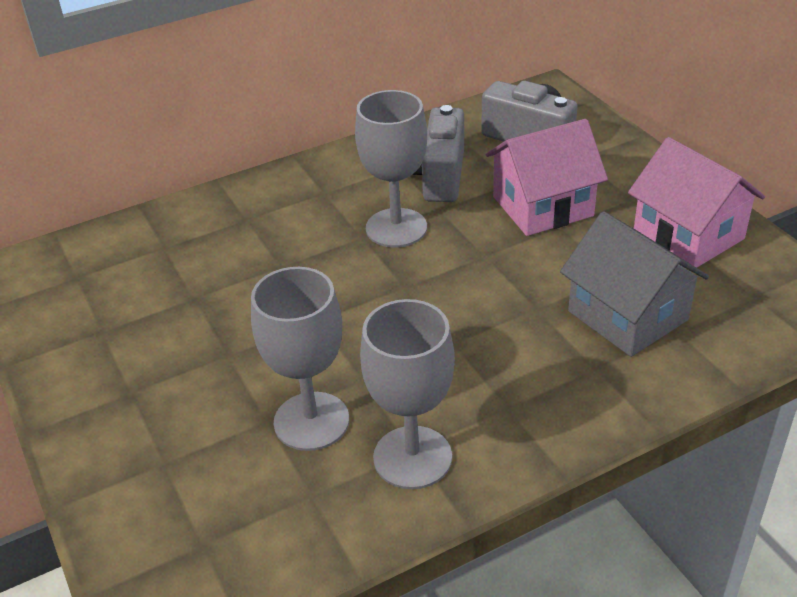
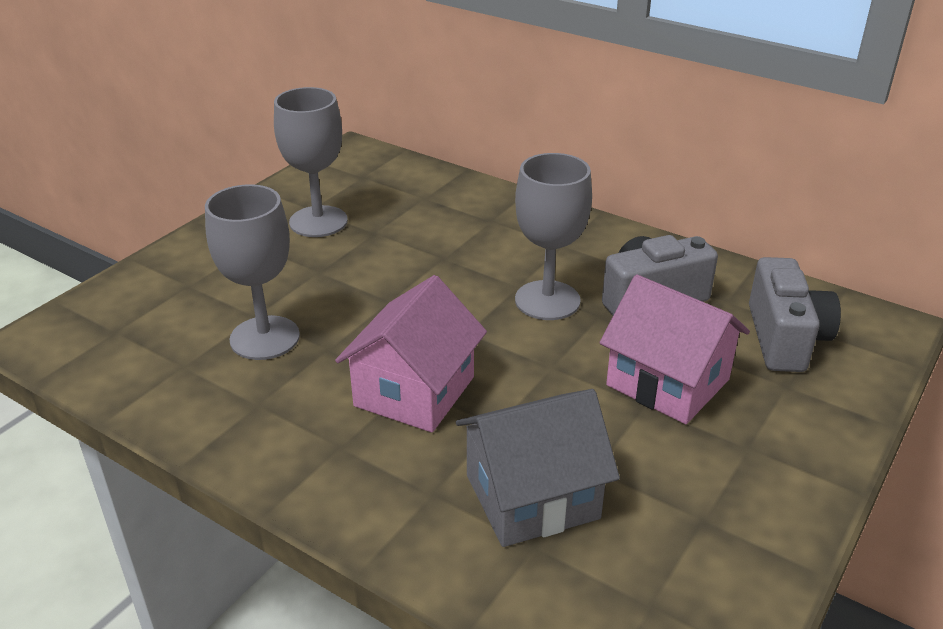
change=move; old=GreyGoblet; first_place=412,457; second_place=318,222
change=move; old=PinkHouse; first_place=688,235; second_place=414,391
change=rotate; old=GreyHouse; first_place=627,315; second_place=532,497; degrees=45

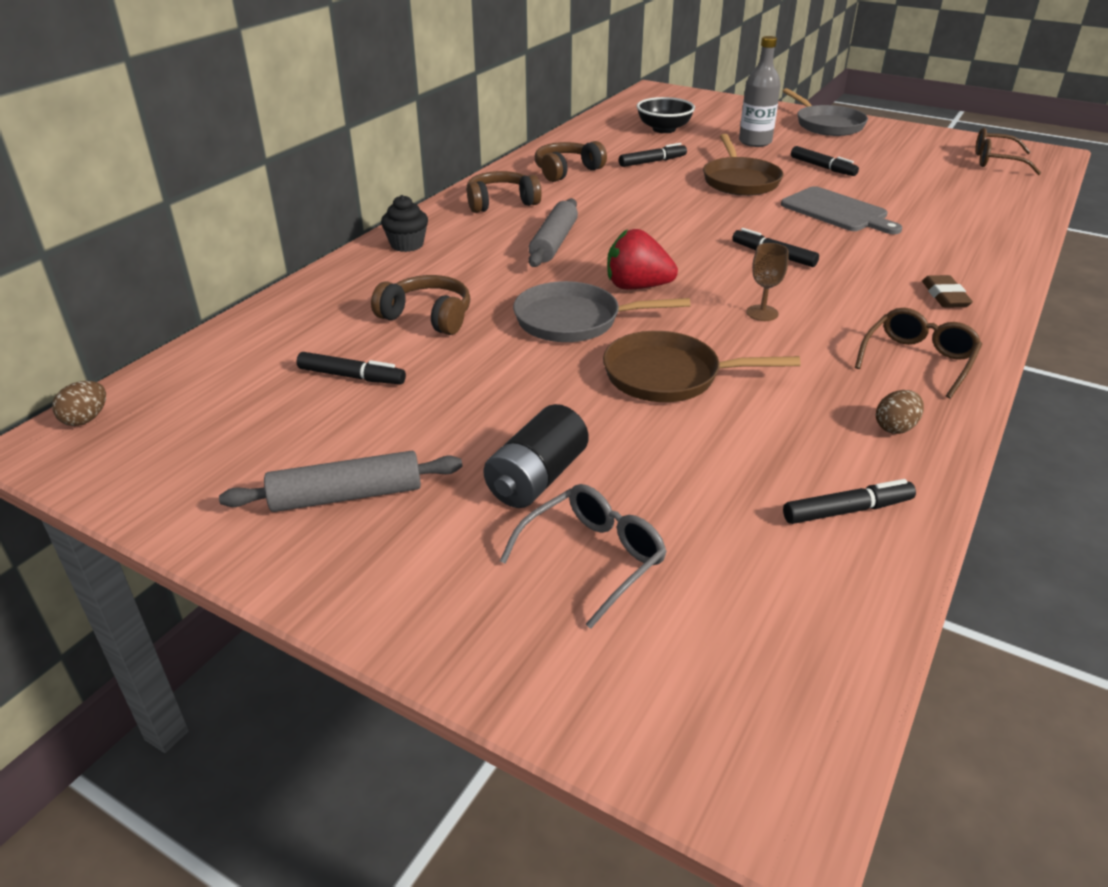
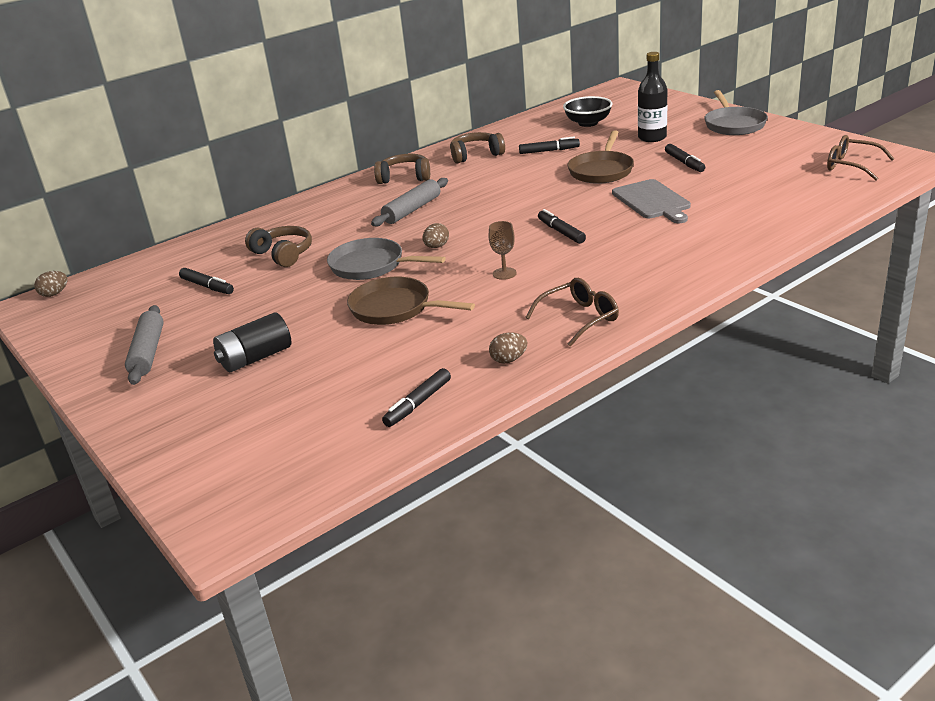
change=delete; old=BlackCupcake; first_place=407,245
change=delete; old=GreyGlasses; first_place=593,558
change=delete; old=BrownEraser; first_place=945,296
change=replace; old=RedStrawberry; new=BrownEgg; first_place=637,287; second_place=436,247
change=recolor; old=GreyBottle; new=BlackBottle; first_place=755,142; second_place=652,137
change=rotate; old=GreyRollingPin; first_place=346,496; second_place=148,352; degrees=75
change=rotate; old=BlackMarker; first_place=847,510; second_place=418,403; degrees=120

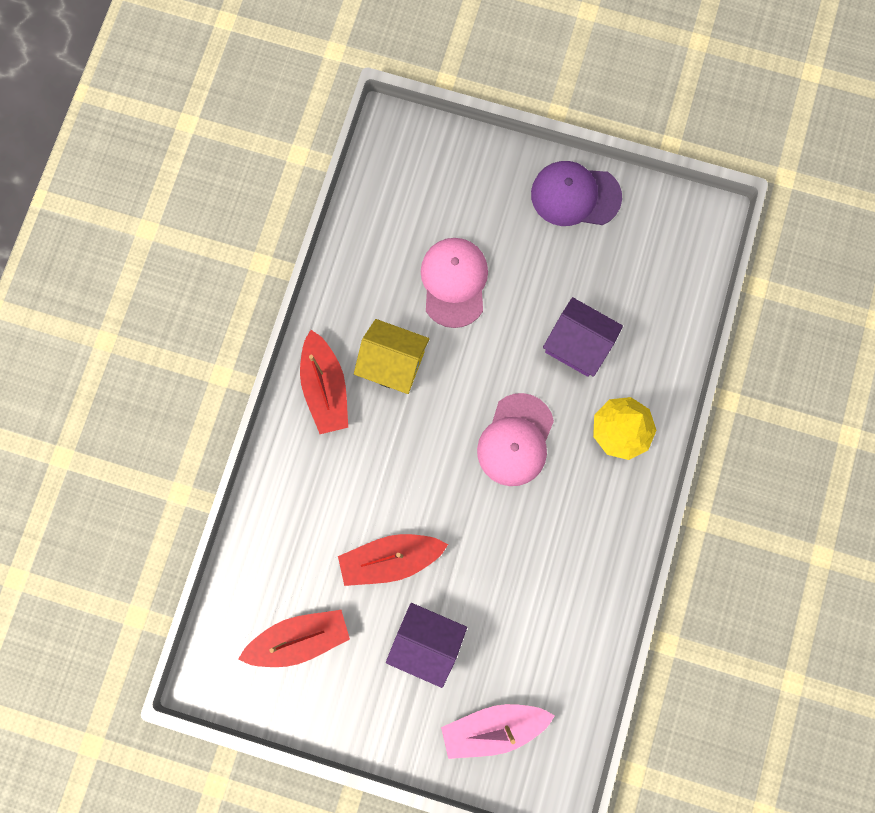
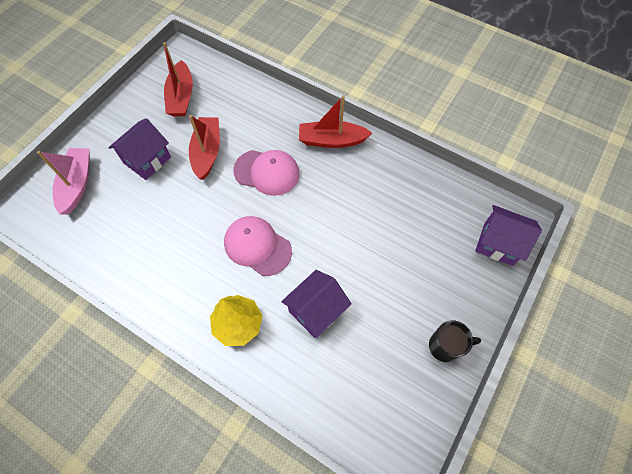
change=delete; old=YellowHouse; first_place=393,364
change=insert; new=PurpleHouse; second_place=498,243
change=move; old=PinkCap; first_place=454,282; second_place=267,172
change=replace; old=PurpleCap; new=BlackMug; first_place=575,195; second_place=445,346

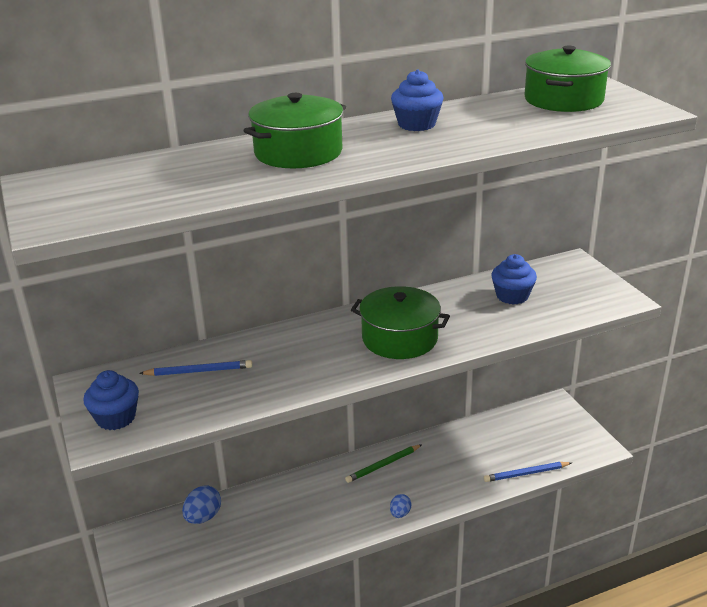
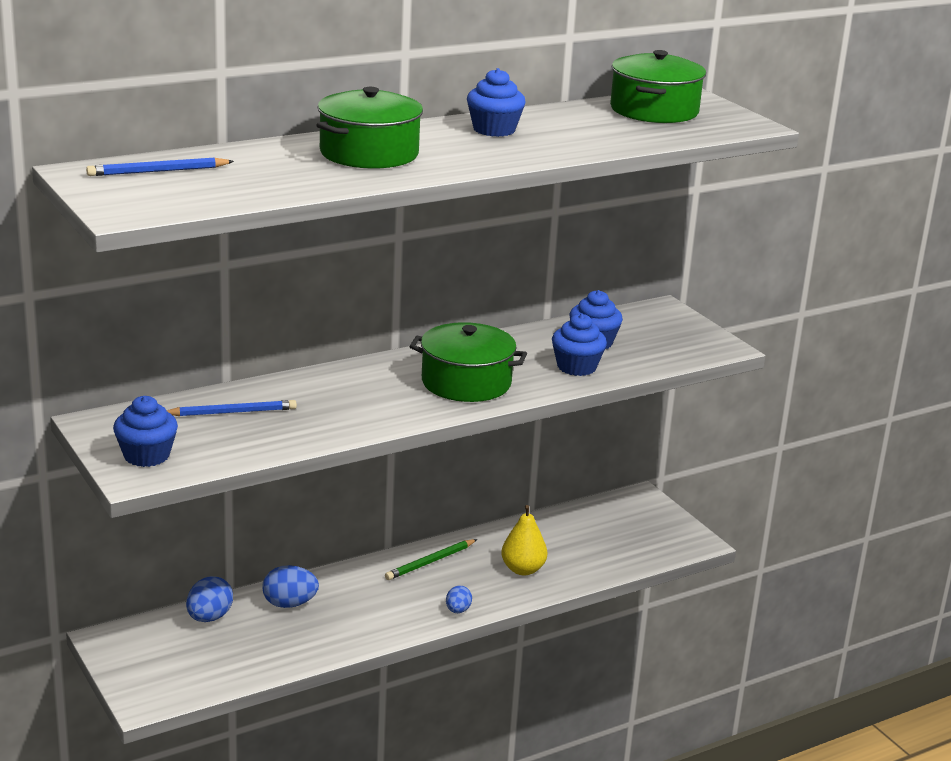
change=insert; new=BlueEgg; second_place=289,604
change=insert; new=YellowPear; second_place=523,569
change=insert; new=BlueCupcake; second_place=576,367
change=move; old=BluePencil; first_place=526,473; second_place=158,171

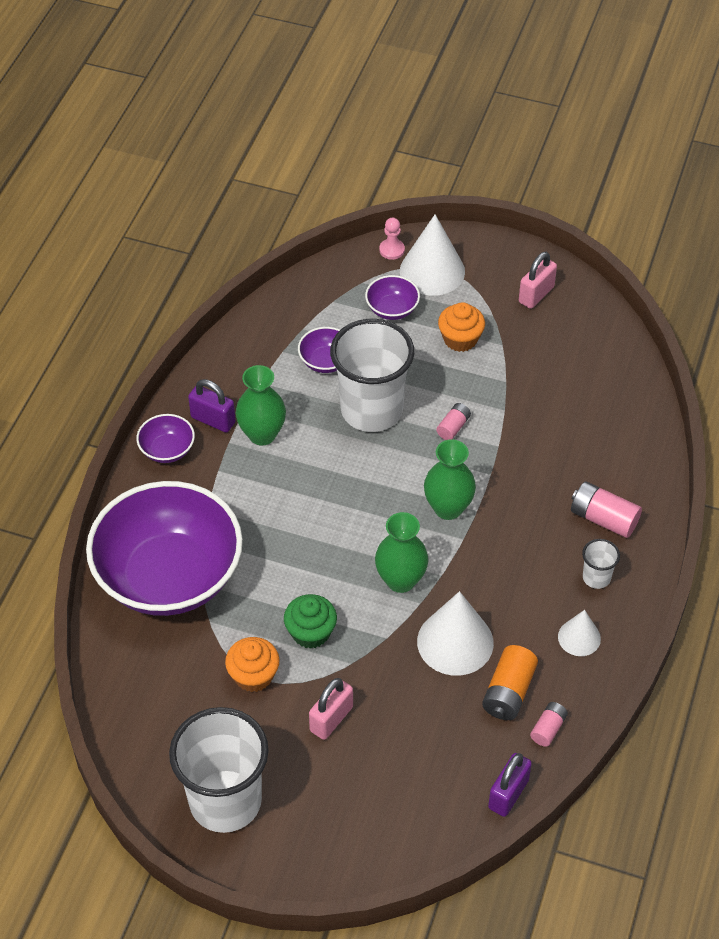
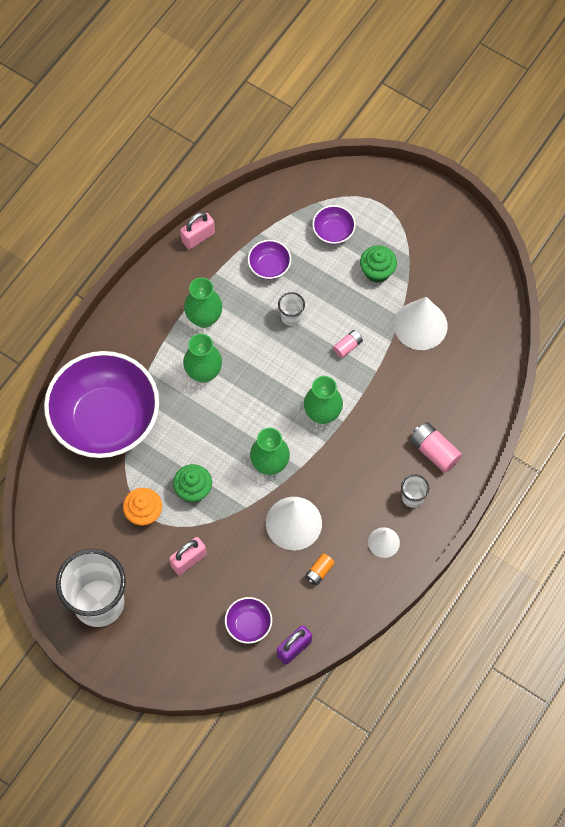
change=delete; old=PurplePadlock; first_place=213,420
change=delete; old=PinkPawn; first_place=392,250
change=delete; old=PinkBattery; first_place=548,728
change=insert; new=GreenVase; second_place=203,373
change=move; old=PurpleBowl; first_place=167,450; second_place=248,624
change=move; old=WhiteCone; first_place=432,271; second_place=420,325
change=move; old=PinkPadlock; first_place=536,294; second_place=198,237
change=recolor; old=OrangeCupcake; new=GreenCupcake; first_place=460,339; second_place=377,271
change=resize; old=WhiteCup; first_place=371,410; second_place=291,317; factor=0.43
change=resize; old=OrangeBattery; first_place=508,692; second_place=319,571; factor=0.6

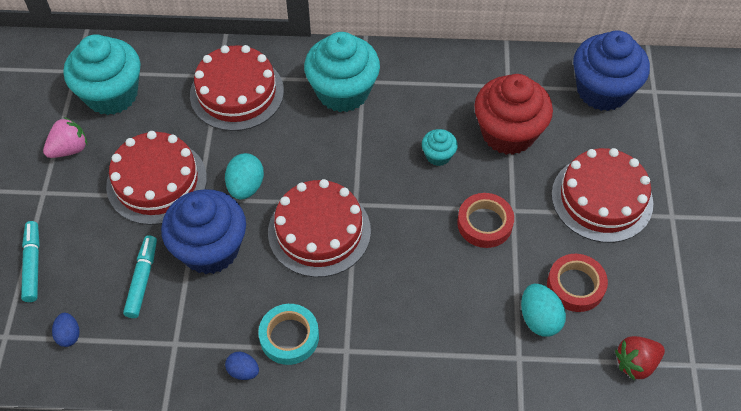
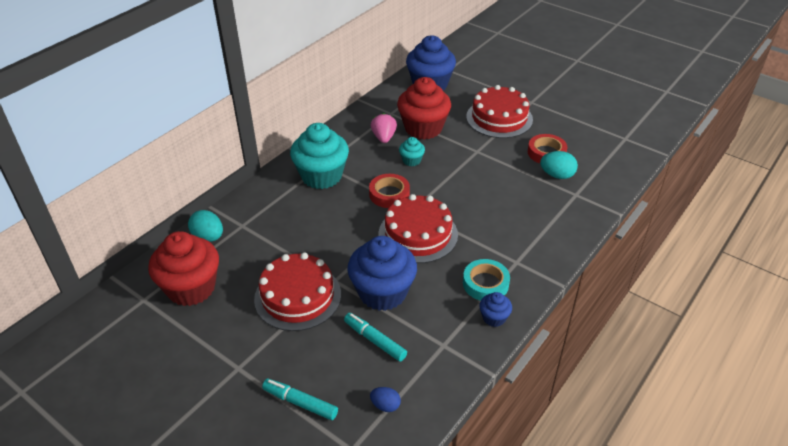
change=delete; old=RedCake; first_place=237,93
change=delete; old=RedStrawberry; first_place=636,363
change=move; old=PinkStrawberry; first_place=69,149; second_place=384,137
change=move; old=TurquoiseEgg; first_place=246,186; second_place=208,237
change=move; old=RedTape; first_place=484,223; second_place=389,194
change=replace; old=BlueEgg; new=BlueCupcake; first_place=243,371; second_place=494,318
change=recolor; old=TurquoiseCupcake; new=RedCupcake; first_place=111,94; second_place=191,288

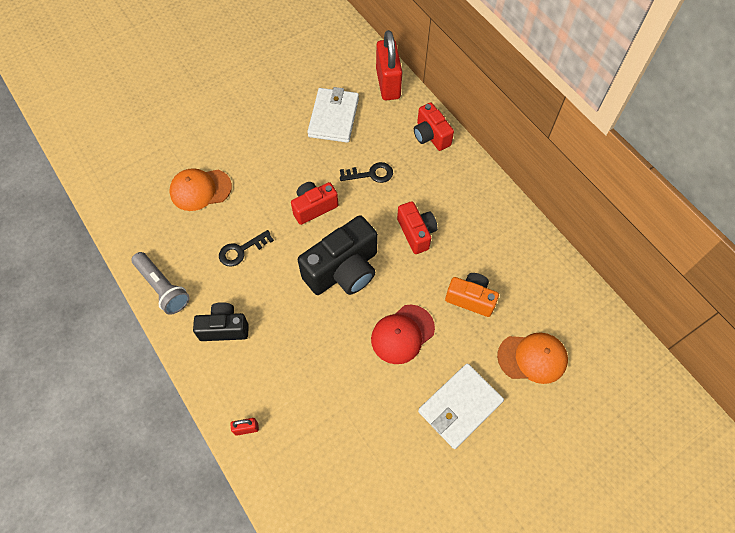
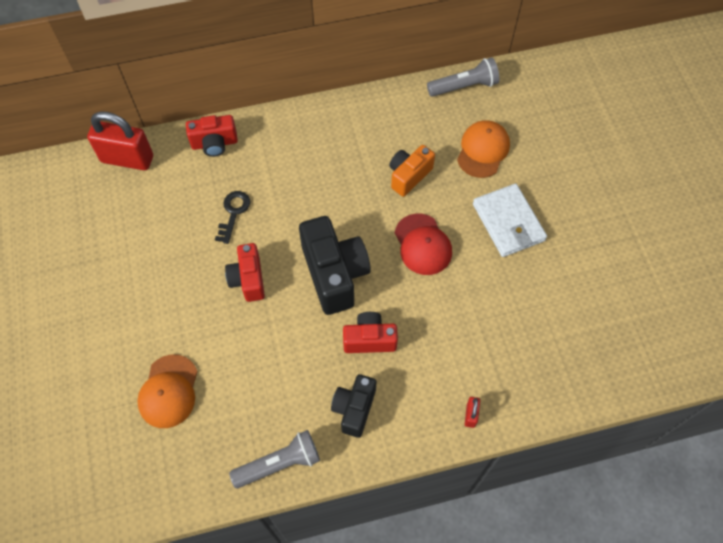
change=delete; old=BlackKey; first_place=241,250
change=delete; old=WhiteWallet; first_place=333,117
change=insert; new=GreyFlashlight; second_place=464,86
change=move; old=RedCamera; first_place=416,233; second_place=369,339

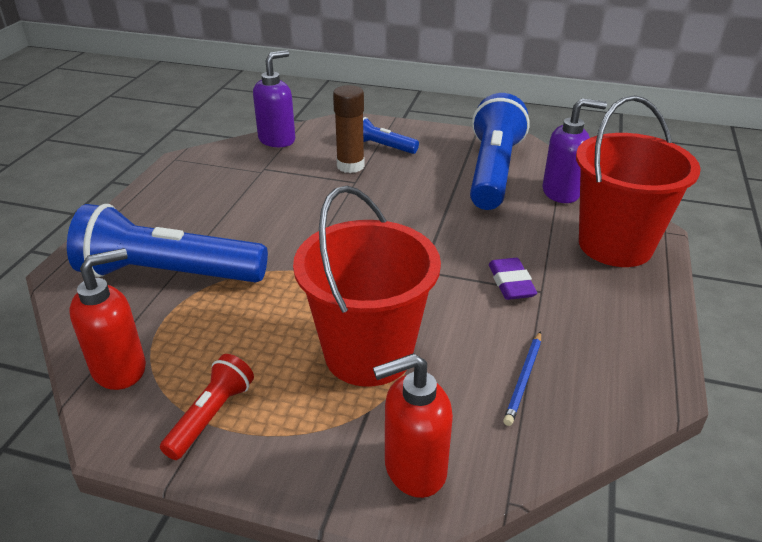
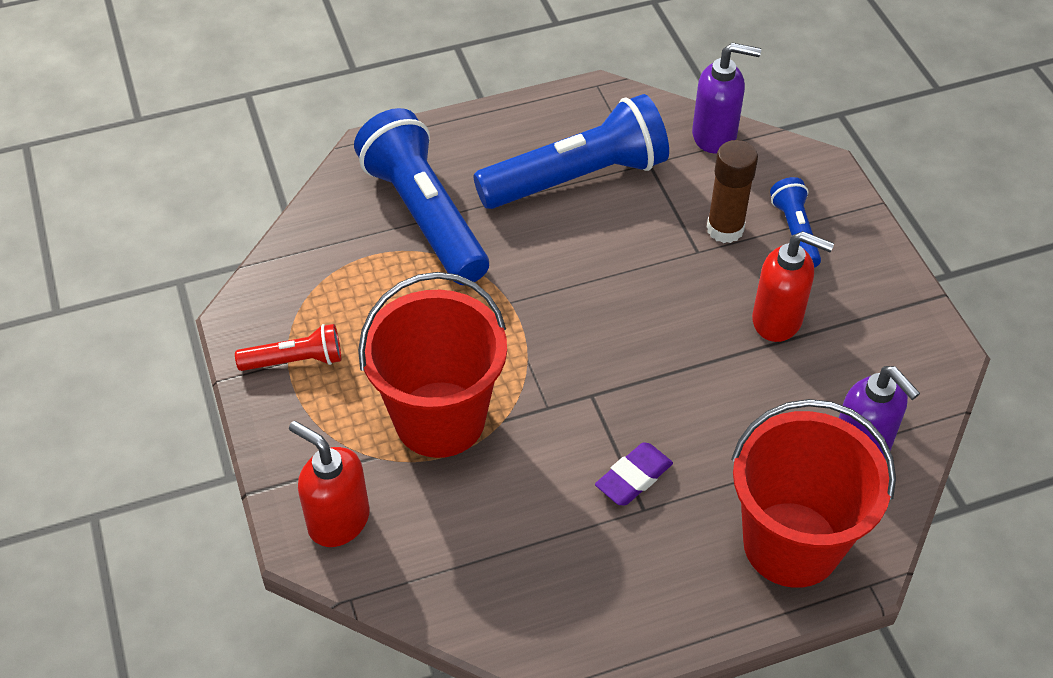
change=delete; old=BluePencil; first_place=524,379
change=move; old=RedSoapDispenser; first_place=120,369; second_place=778,320
change=move; old=BlueFlashlight; first_place=493,171; second_place=576,178

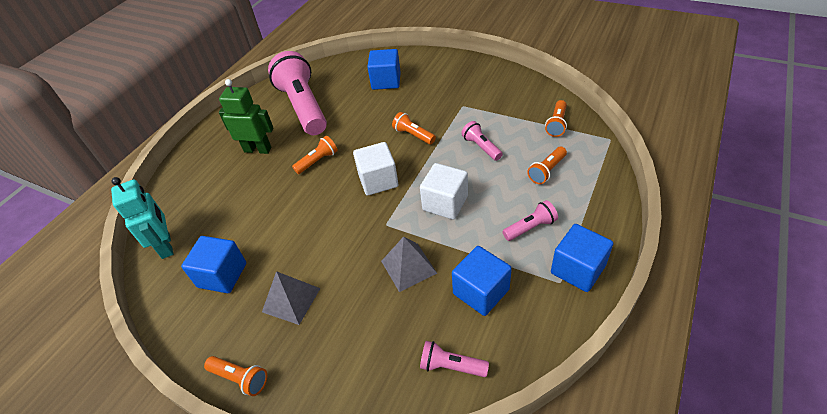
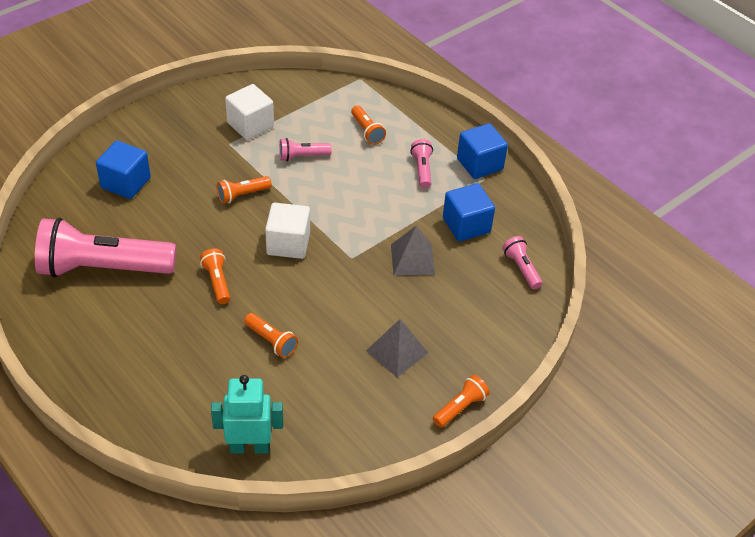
change=delete; old=BlueCube; first_place=222,275
change=delete; old=GreenRobot; first_place=258,149
change=move; old=WhiteCube; first_place=445,203; second_place=250,125
change=move; old=OrangeFlashlight; first_place=556,124; second_place=271,341
change=rotate; old=PinkFlashlight; first_place=451,366; second_place=521,268; degrees=120

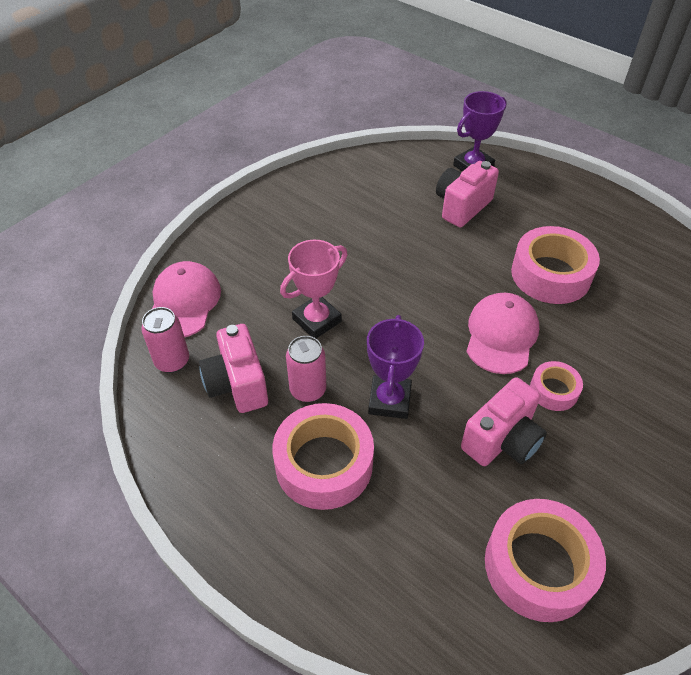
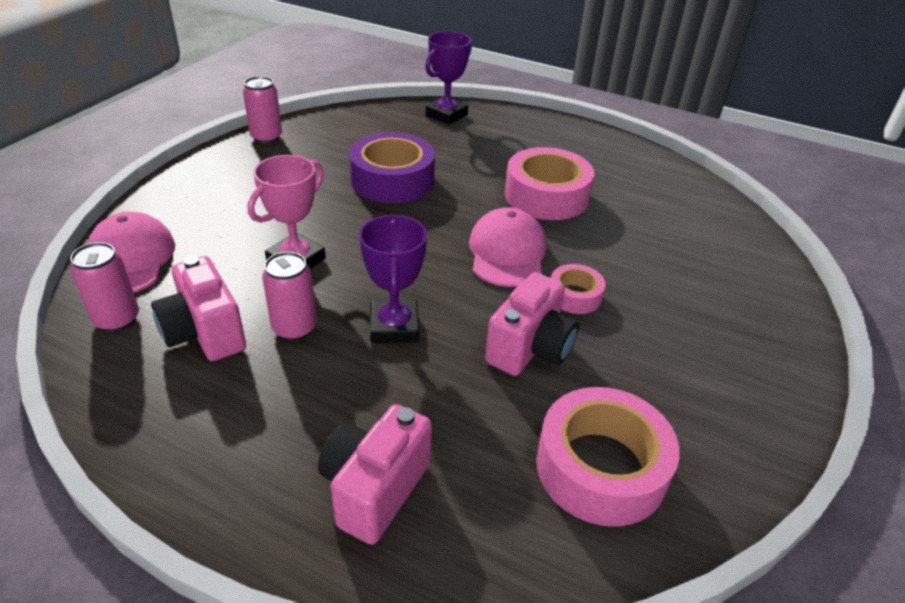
change=delete; old=PinkTape; first_place=324,464
change=insert; new=PinkCan; second_place=266,137
change=insert; new=PurpleTape; second_place=392,180
change=move; old=PinkCamera; first_place=462,207; second_place=374,489

